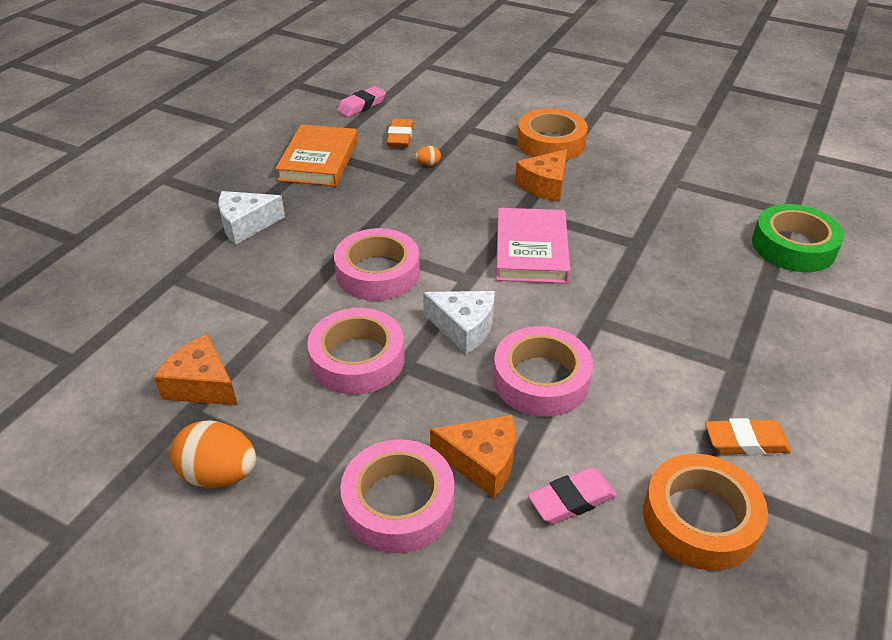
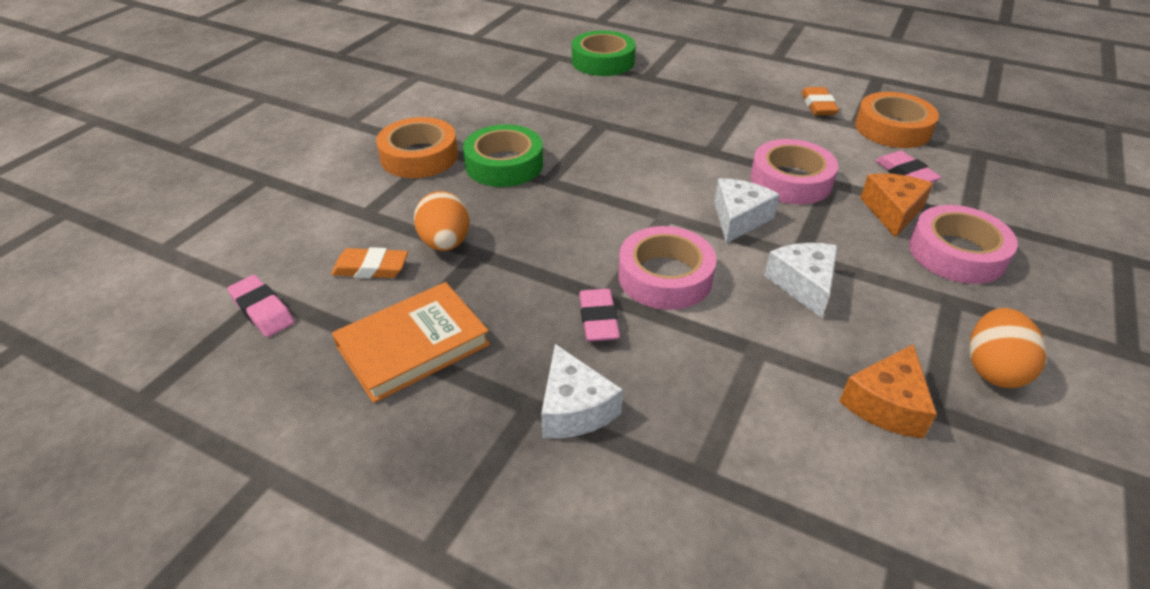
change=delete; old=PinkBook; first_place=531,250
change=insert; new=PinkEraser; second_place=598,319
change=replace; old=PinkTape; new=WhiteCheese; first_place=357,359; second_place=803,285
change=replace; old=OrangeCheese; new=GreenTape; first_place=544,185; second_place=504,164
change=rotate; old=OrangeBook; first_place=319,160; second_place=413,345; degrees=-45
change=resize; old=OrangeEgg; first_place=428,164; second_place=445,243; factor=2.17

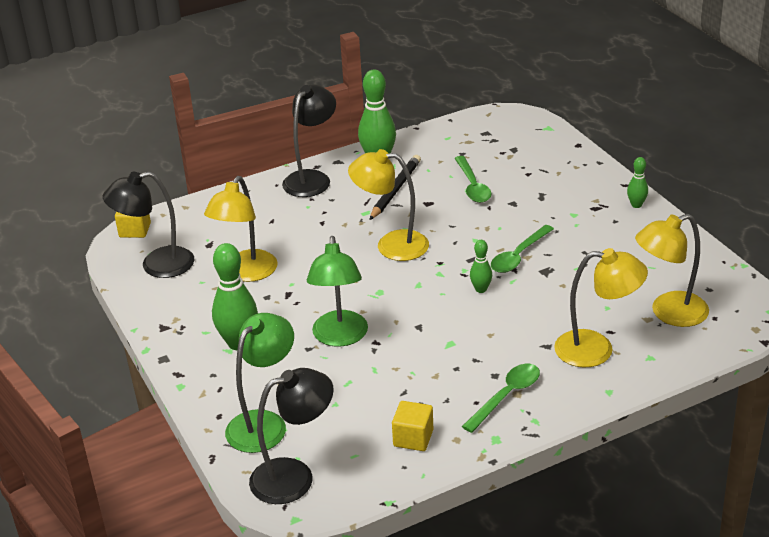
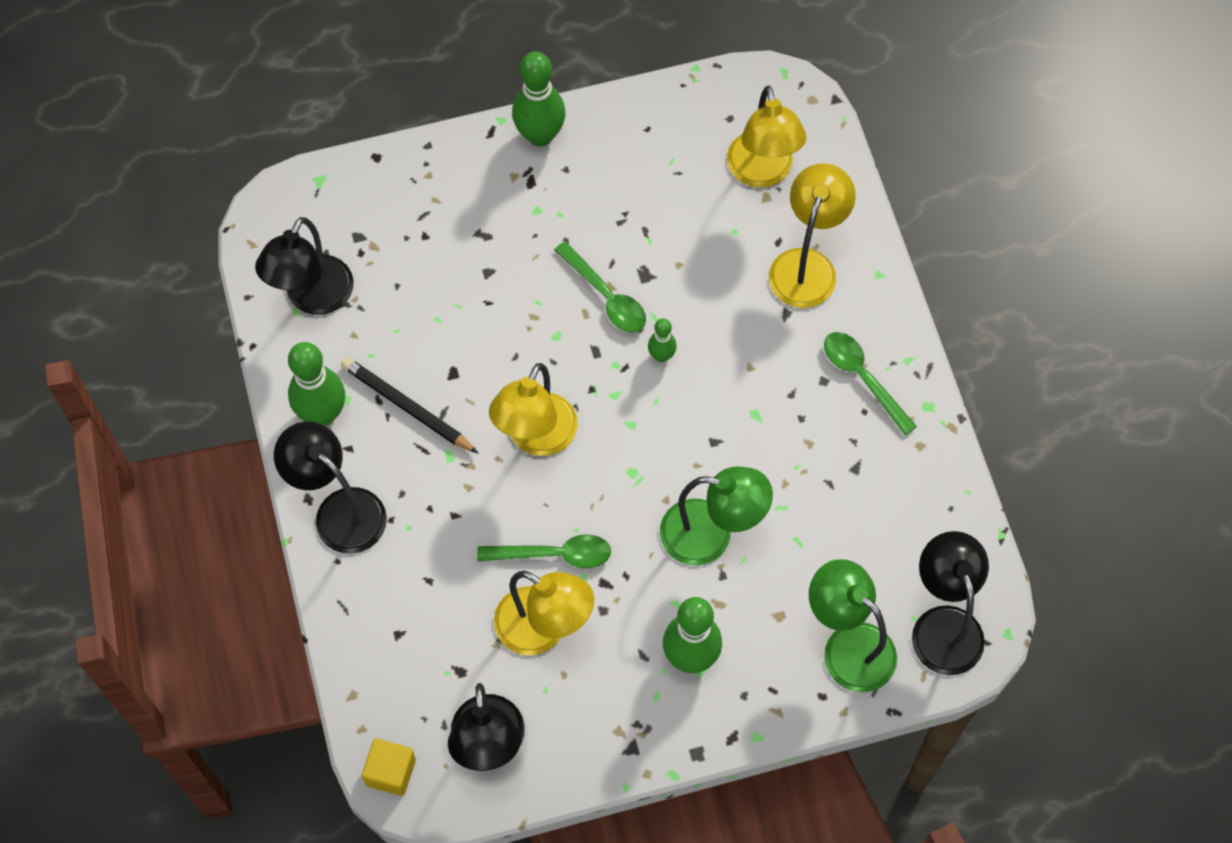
change=delete; old=YellowCube; first_place=413,438
change=insert; new=BlackLamp; second_place=313,298
change=move; old=GreenSpoon; first_place=472,186; second_place=554,554
change=resize; old=GreenBowlingPin; first_place=636,205; second_place=540,135; factor=1.93

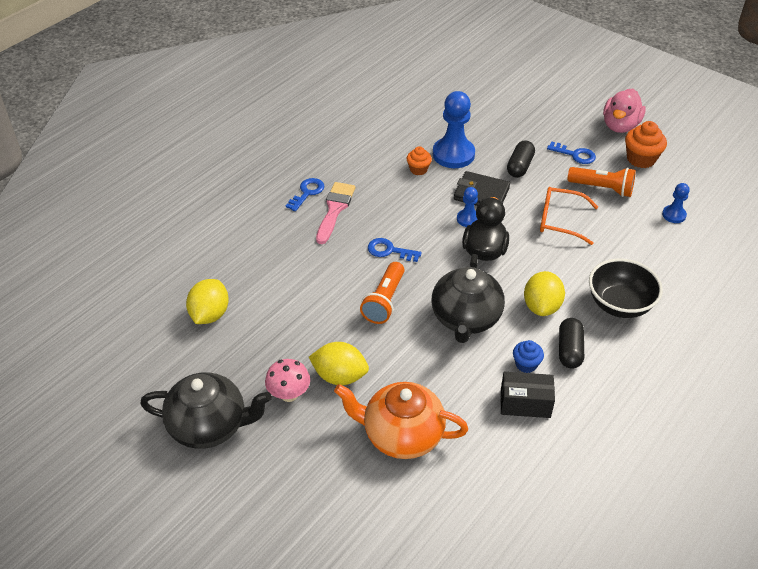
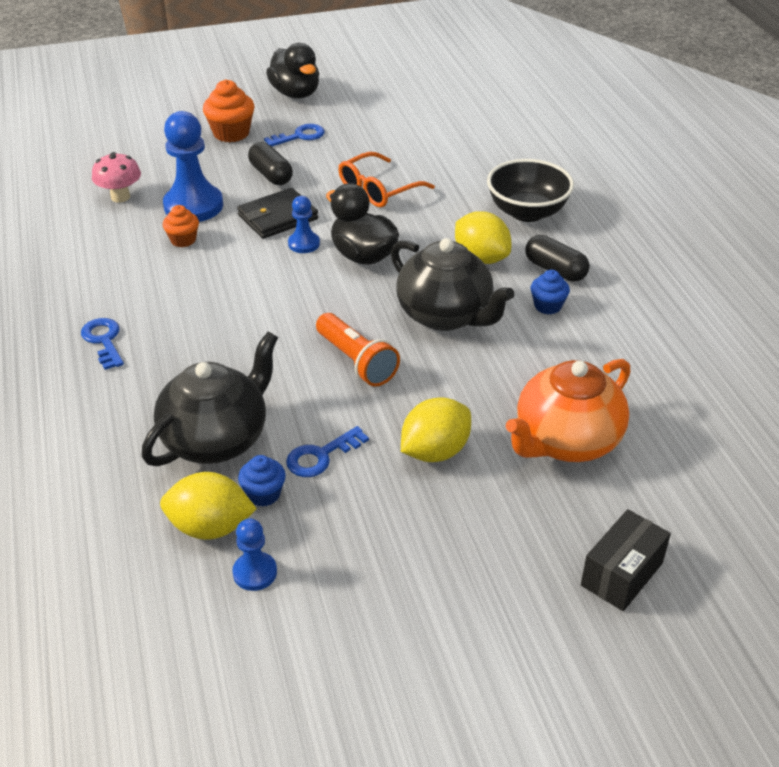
change=delete; old=PinkBrush; first_place=335,210
change=delete; old=OrangeFlashlight; first_place=602,188
change=insert; new=BlueCupcake; second_place=264,494
change=move; old=BlackTeapot; first_place=210,426; second_place=217,439
change=move; old=PinkMushroom; first_place=289,394; second_place=120,197
change=move; old=BlueKey; first_place=389,251; second_place=320,456
change=move; old=BlackBox; first_place=525,403; second_place=622,574
change=move; old=OrangeCupcake; first_place=641,159; second_place=231,133
change=move; old=BluePawn; first_place=674,215; second_place=255,573
change=recolor; old=PinkDuck; new=BlackDuck; first_place=620,126; second_place=295,93
change=rotate; old=YellowLemon; first_place=210,314; second_place=210,527; degrees=-45

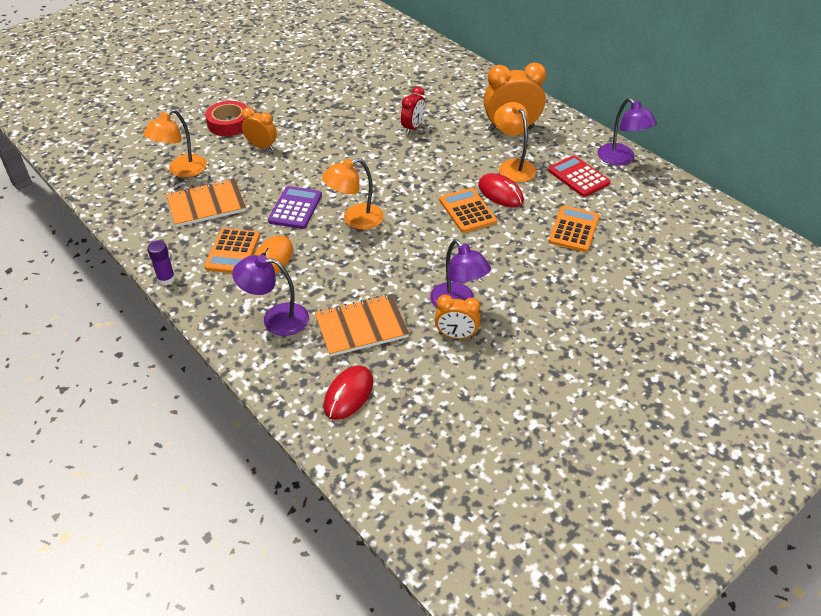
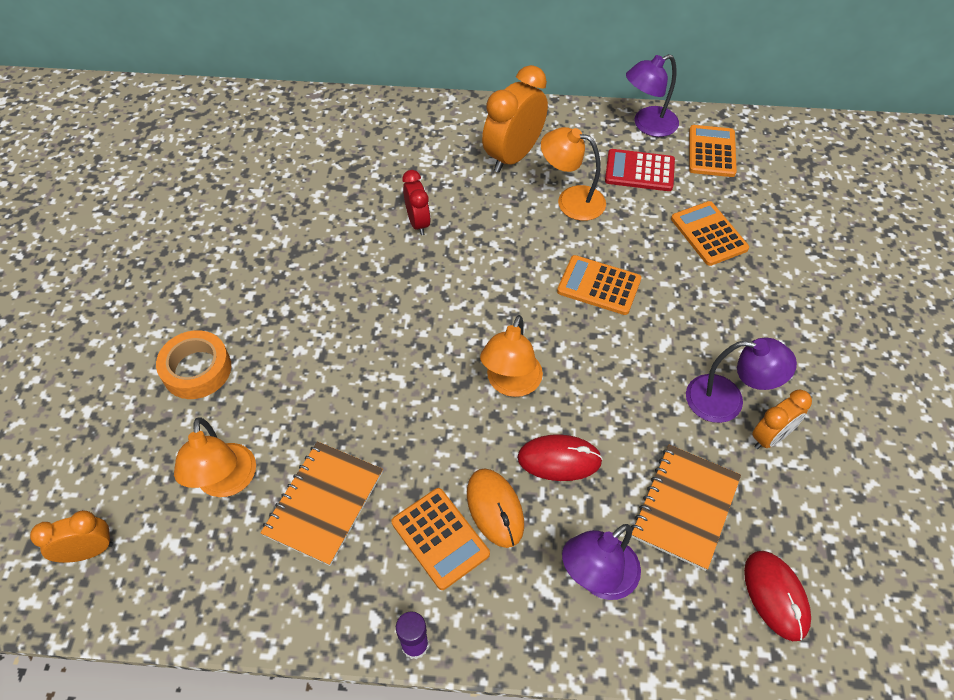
change=delete; old=PurpleCalculator; first_place=295,208
change=insert; new=OrangeCalculator; second_place=711,152
change=move; old=OrangeClock; first_place=262,146; second_place=89,551
change=move; old=RedMouse; first_place=500,193; second_place=559,459
change=recolor; old=RedTape; new=OrangeTape; first_place=229,123; second_place=197,370
change=rotate; old=PurpleLamp; first_place=621,159; second_place=647,125; degrees=135

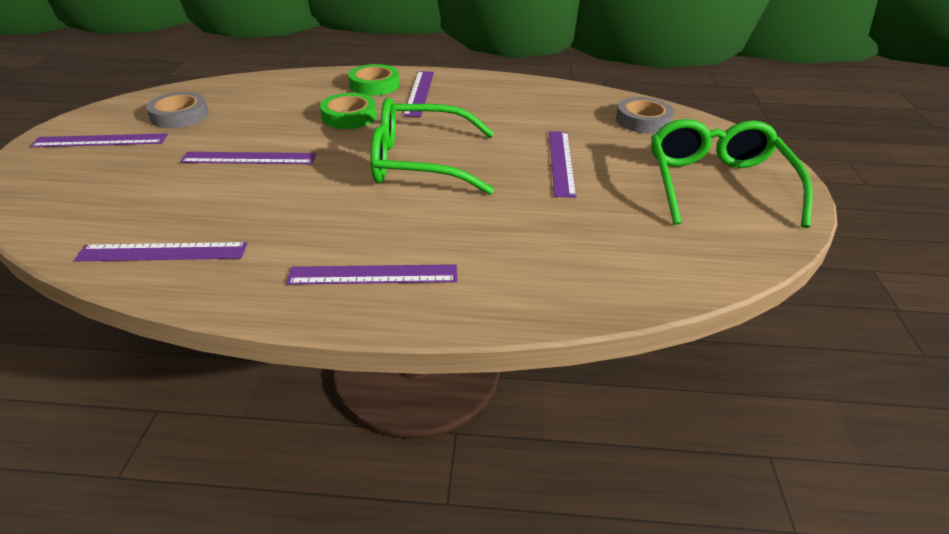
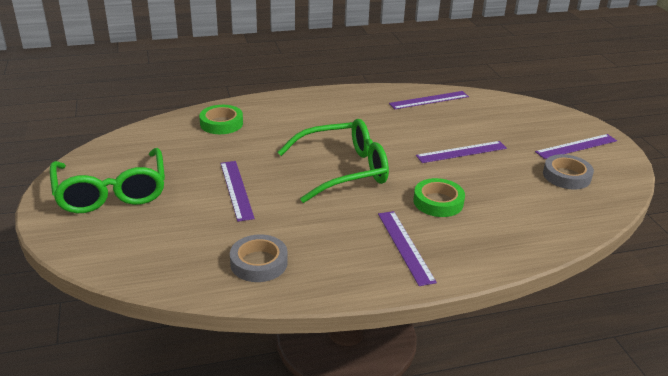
change=delete; old=PurpleRuler; first_place=373,275
change=move; old=GreenTape; first_place=374,85; second_place=221,123
change=move; old=GreyTape; first_place=643,120; second_place=259,263

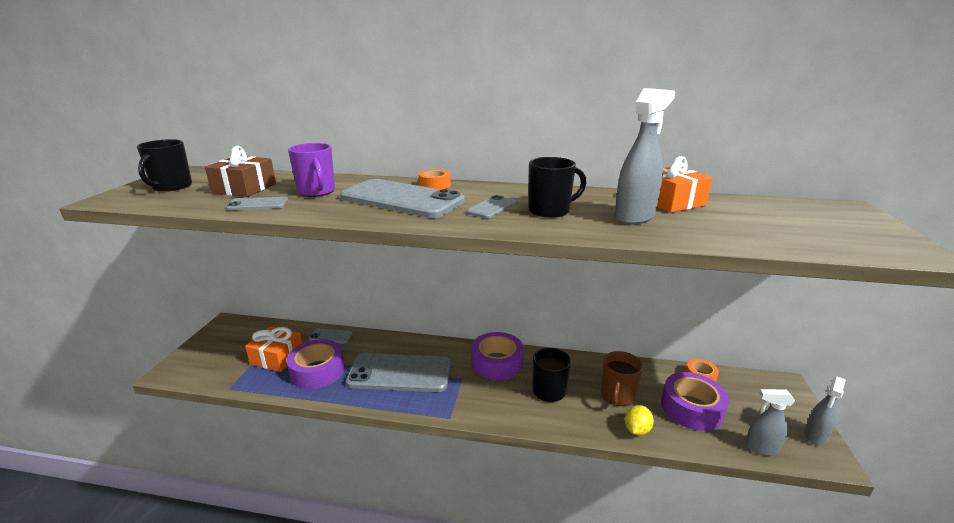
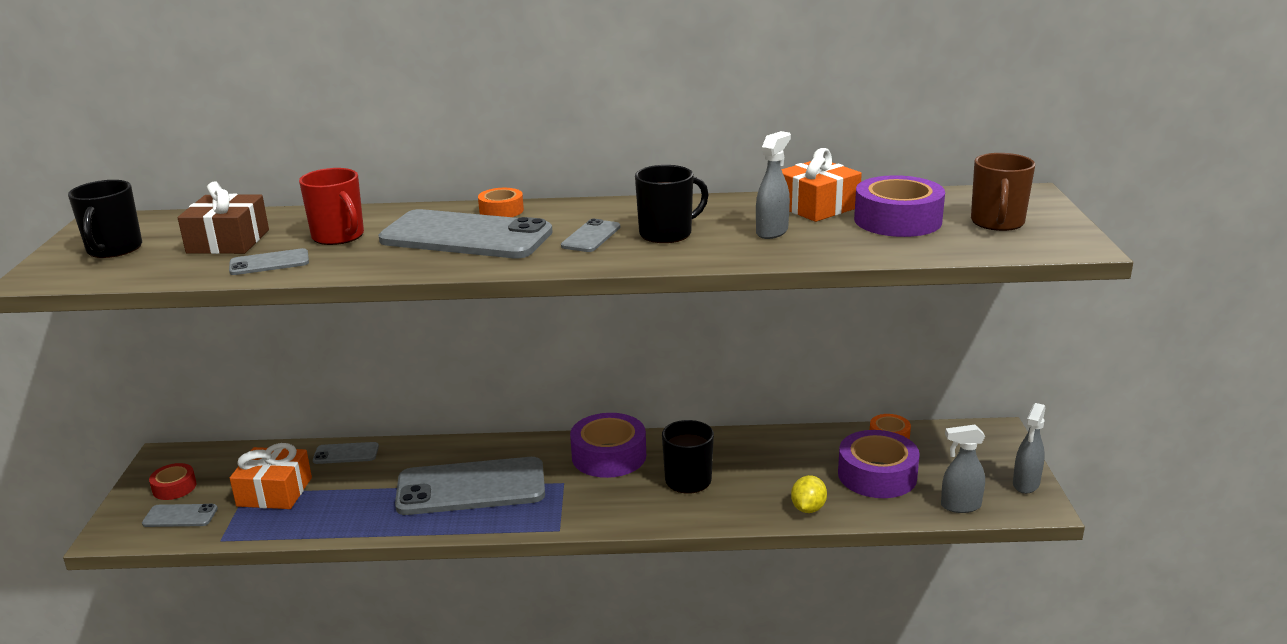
change=insert; new=GreyPhone; second_place=180,516
change=insert; new=RedTape; second_place=174,487
change=move; old=PurpleTape; first_place=317,371; second_place=897,220
change=move; old=BrownMug; first_place=617,396; second_place=997,223
change=recolor; old=PurpleMug; new=RedMug; first_place=317,192; second_place=339,236
change=resize; old=GreySprayBottle; first_place=635,217; second_place=772,232; factor=0.65

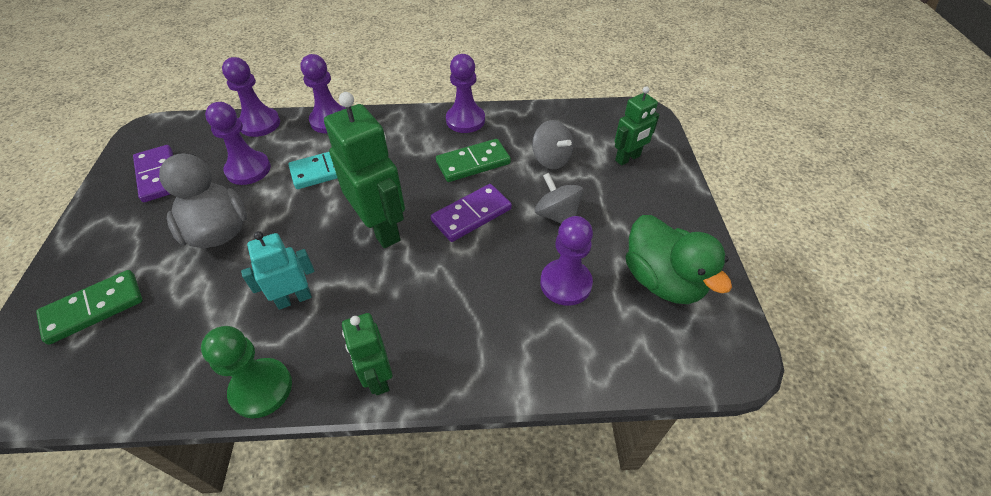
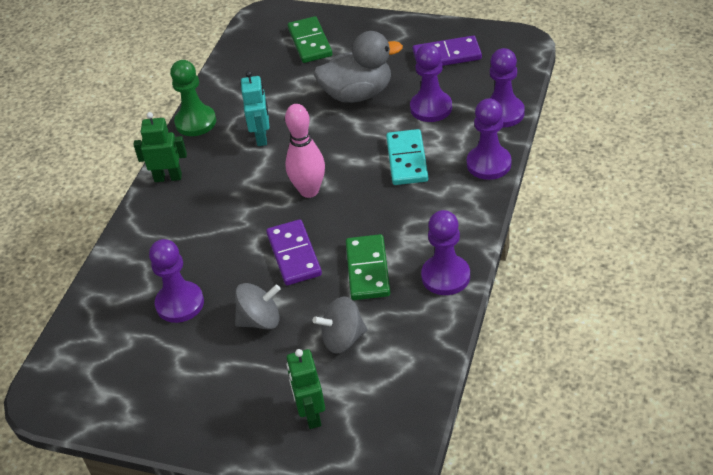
change=delete; old=GreenDuck; first_place=662,280
change=replace; old=GreenRobot; new=PinkBowlingPin; first_place=381,228; second_place=309,191

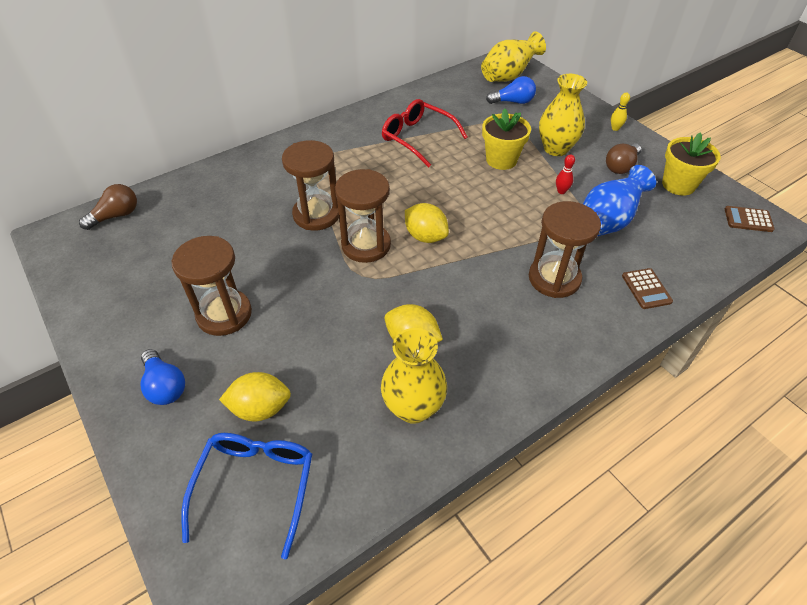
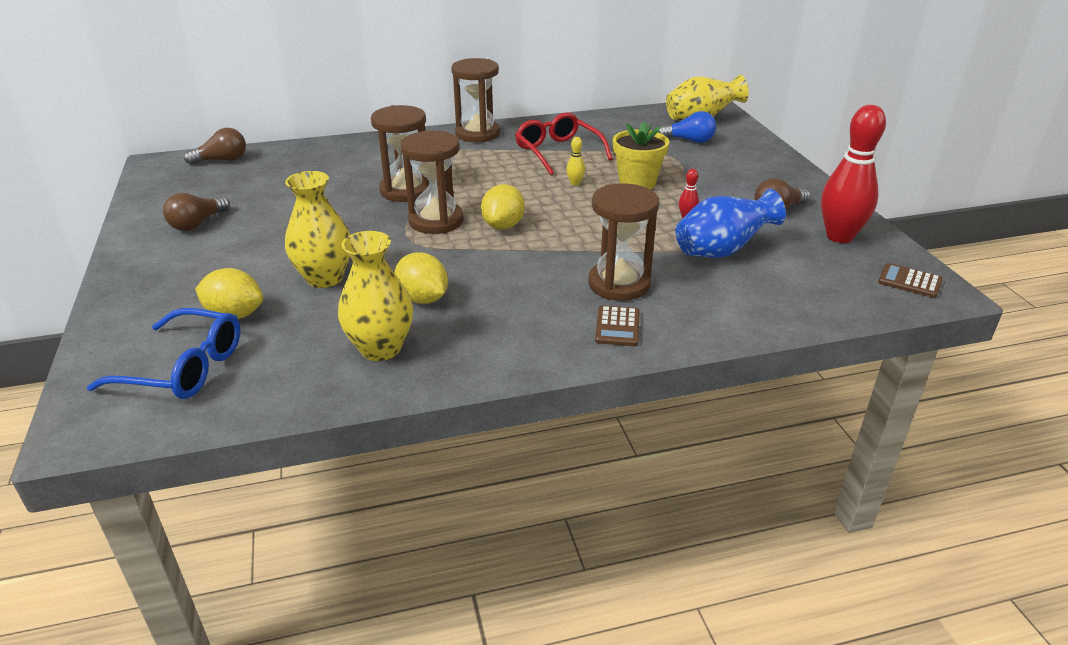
change=delete; old=BlueLightBulb; first_place=165,386
change=insert; new=BrownLightBulb; second_place=197,224
change=move; old=BrownHourglass; first_place=224,314; second_place=477,134
change=move; old=YellowVase; first_place=556,148; second_place=324,278
change=move; old=YellowBowlingPin; first_place=615,128; second_place=575,183
change=move; old=BrownCalculator; first_place=646,289; second_place=617,327
change=replace; old=YellowFlowerPot; new=RedBowlingPin; first_place=678,185; second_place=839,236
change=rotate; old=BlueGlasses; first_place=255,487; second_place=183,368; degrees=75
change=rotate; old=YellowLemon; first_place=425,236; second_place=503,226; degrees=45

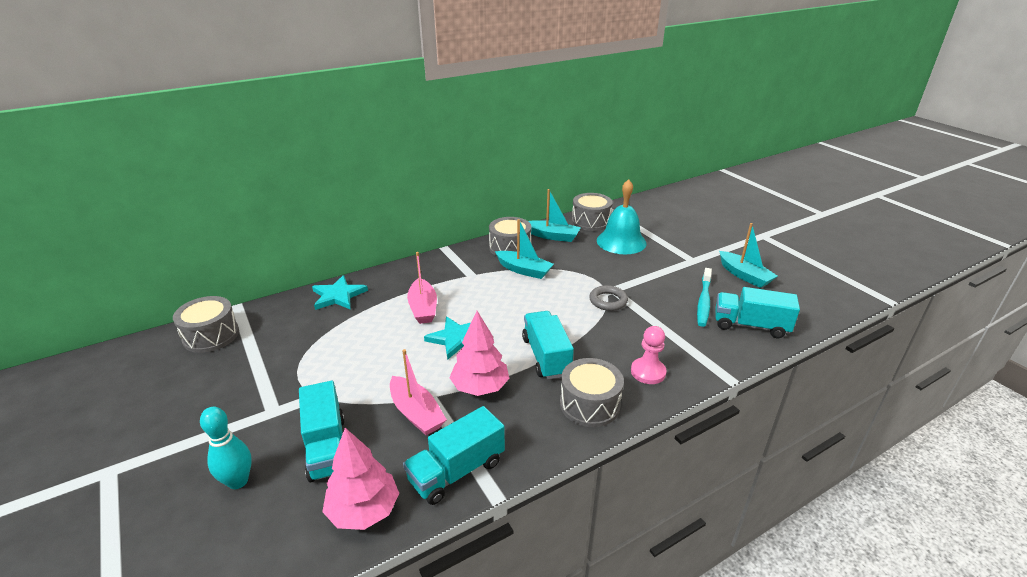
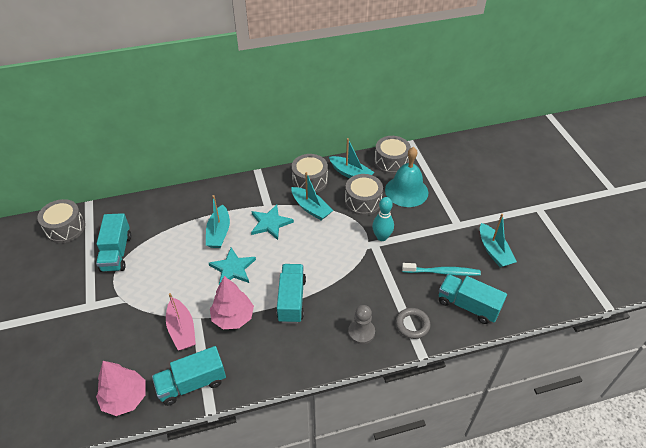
change=move; old=TurquoiseBowlingPin; first_place=238,481; second_place=381,237
change=move; old=TurquoiseTruck; first_place=327,447; second_place=117,252
change=move; old=TurquoiseStar; first_place=338,295; second_place=270,223
change=move; old=GreyDrum; first_place=589,404; second_place=363,201
change=move; old=GreyRing; first_place=608,301; second_place=412,325
change=recolor; old=PinkBoat; new=TurquoiseBoat; first_place=423,308; second_place=219,232
change=recolor; old=PinkPawn; new=GreyPawn; first_place=648,372; second_place=361,332
change=rotate; old=TurquoiseToothbrush; first_place=703,301; second_place=442,272; degrees=-120

